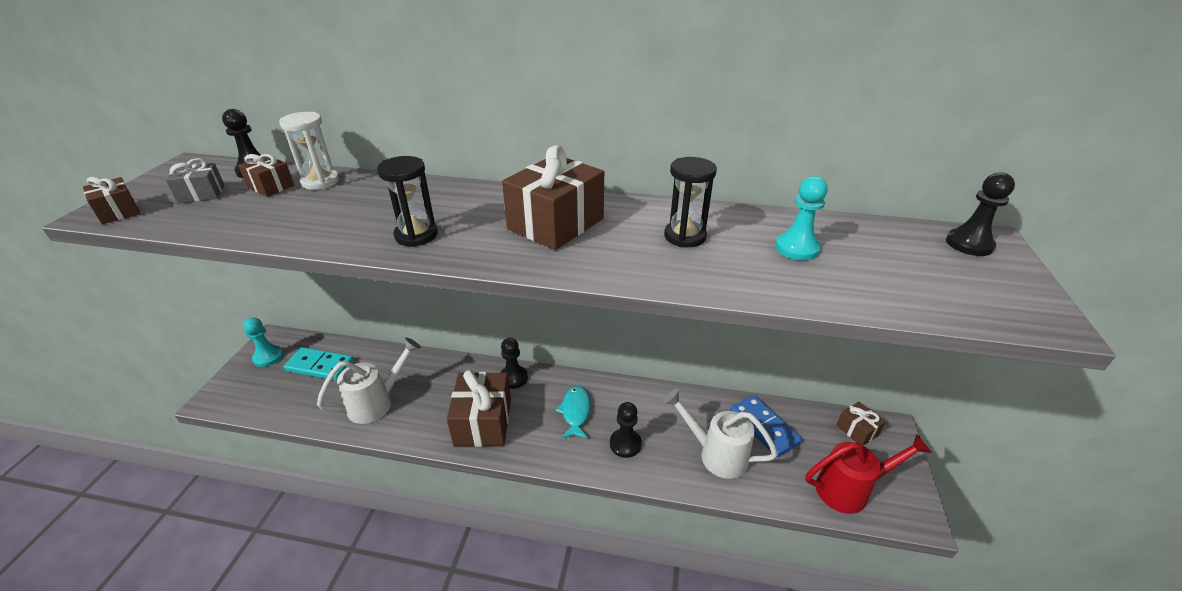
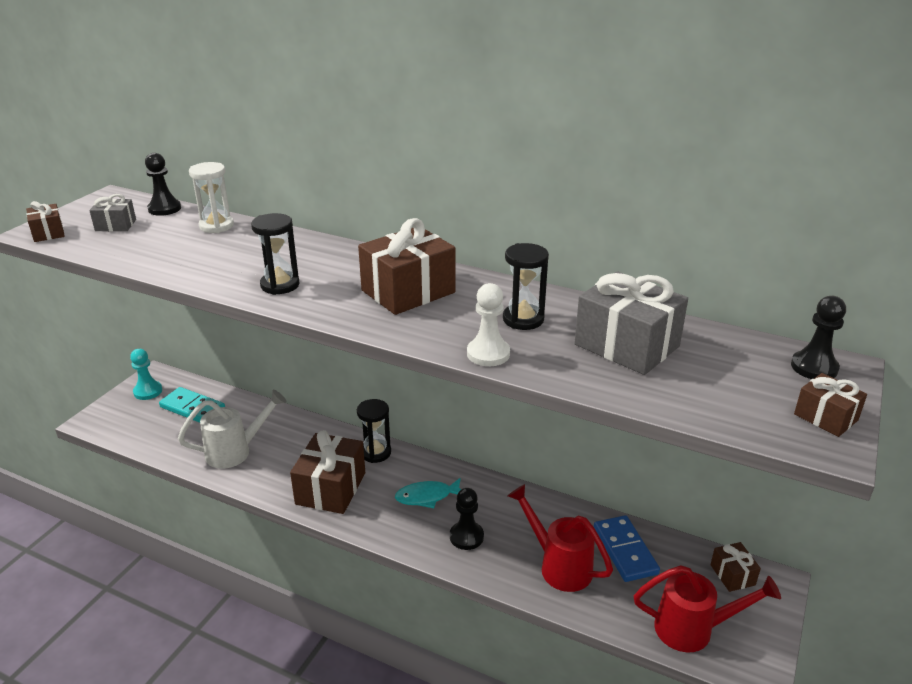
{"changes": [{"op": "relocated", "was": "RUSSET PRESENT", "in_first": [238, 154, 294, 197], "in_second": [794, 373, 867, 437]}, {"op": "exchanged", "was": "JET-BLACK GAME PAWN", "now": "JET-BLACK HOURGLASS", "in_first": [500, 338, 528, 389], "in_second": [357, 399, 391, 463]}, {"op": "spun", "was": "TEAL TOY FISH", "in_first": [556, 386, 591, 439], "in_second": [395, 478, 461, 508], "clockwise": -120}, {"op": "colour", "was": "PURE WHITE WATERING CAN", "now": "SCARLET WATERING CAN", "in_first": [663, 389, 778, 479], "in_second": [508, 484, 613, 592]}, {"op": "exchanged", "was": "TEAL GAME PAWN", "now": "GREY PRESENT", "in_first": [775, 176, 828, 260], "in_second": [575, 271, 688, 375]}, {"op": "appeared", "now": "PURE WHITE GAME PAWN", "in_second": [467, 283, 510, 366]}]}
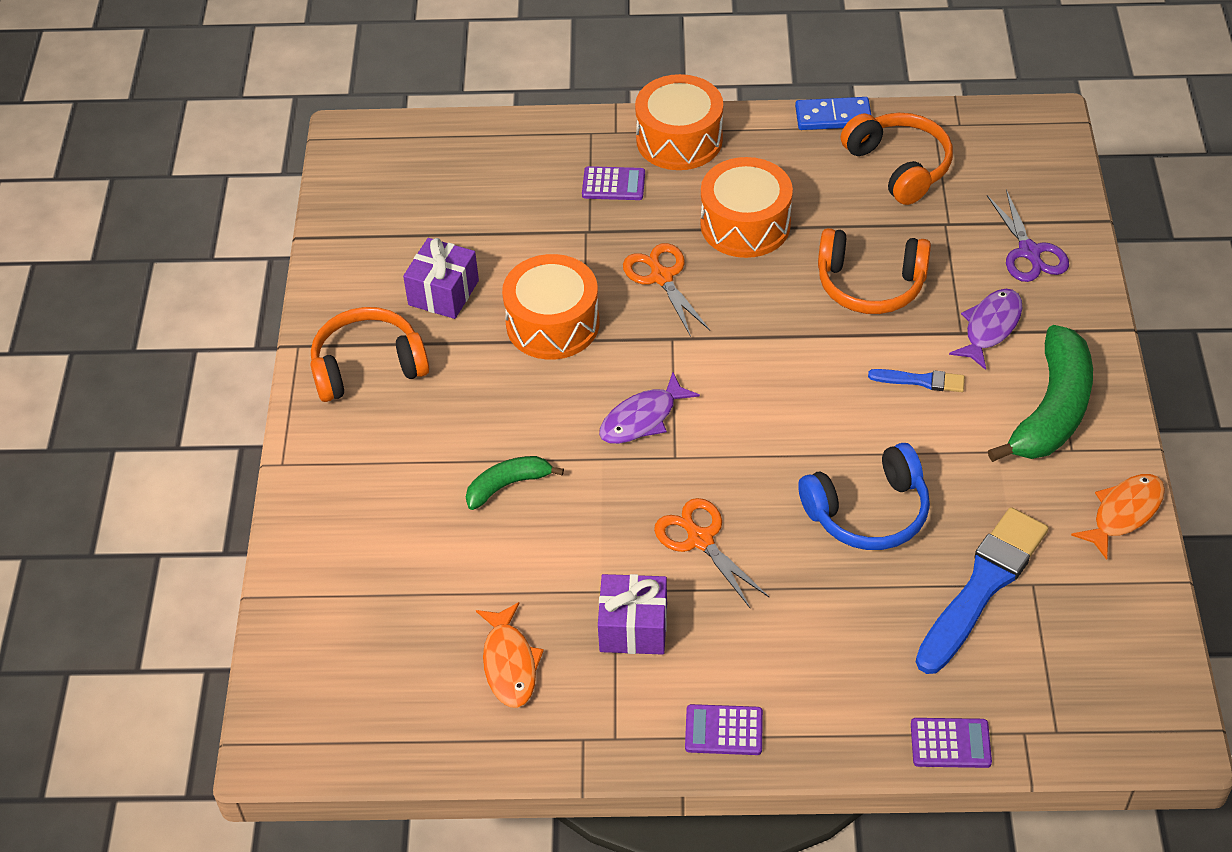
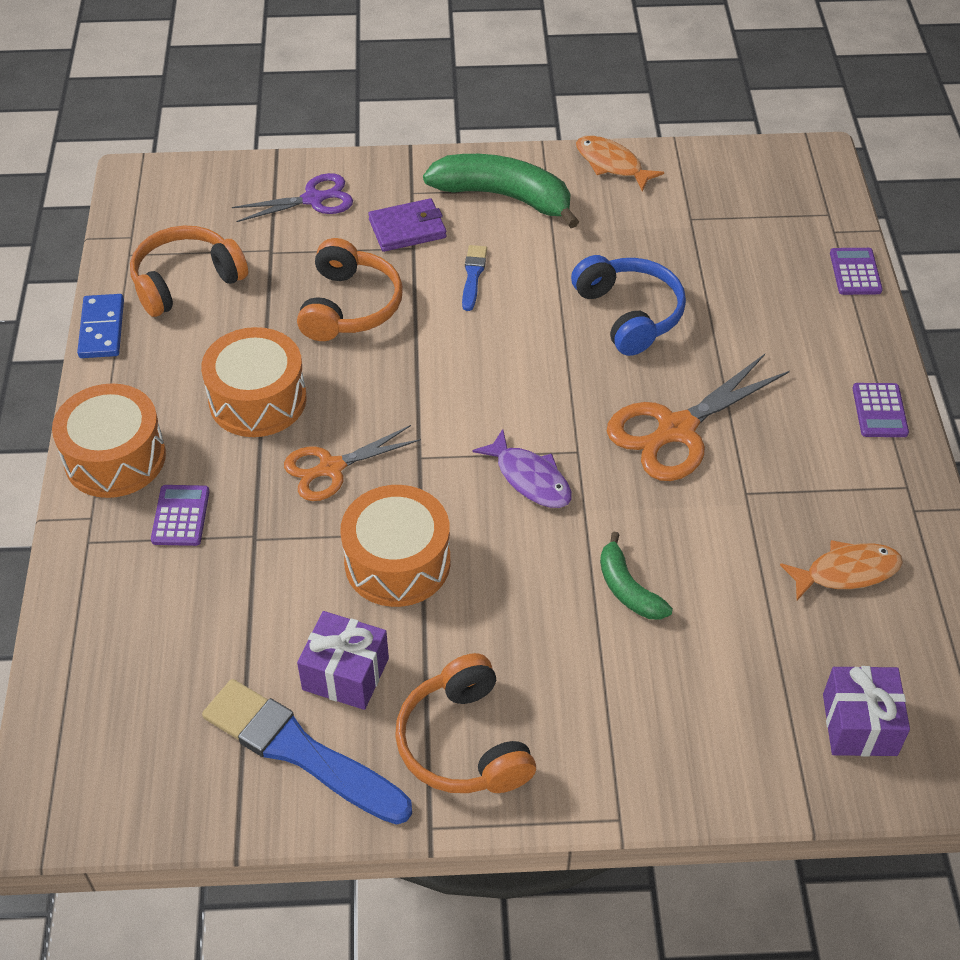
{"changes": [{"op": "relocated", "was": "PURPLE PRESENT", "in_first": [598, 574, 667, 655], "in_second": [823, 666, 910, 757]}, {"op": "size", "was": "BRIGHT ORANGE SCISSORS", "in_first": [654, 498, 769, 608], "in_second": [607, 354, 790, 481], "ratio": 1.52}, {"op": "relocated", "was": "BLUE PAINT BRUSH", "in_first": [916, 507, 1048, 674], "in_second": [202, 679, 412, 825]}, {"op": "exchanged", "was": "PURPLE TOY FISH", "now": "PURPLE WALLET", "in_first": [949, 289, 1022, 370], "in_second": [368, 198, 447, 252]}]}
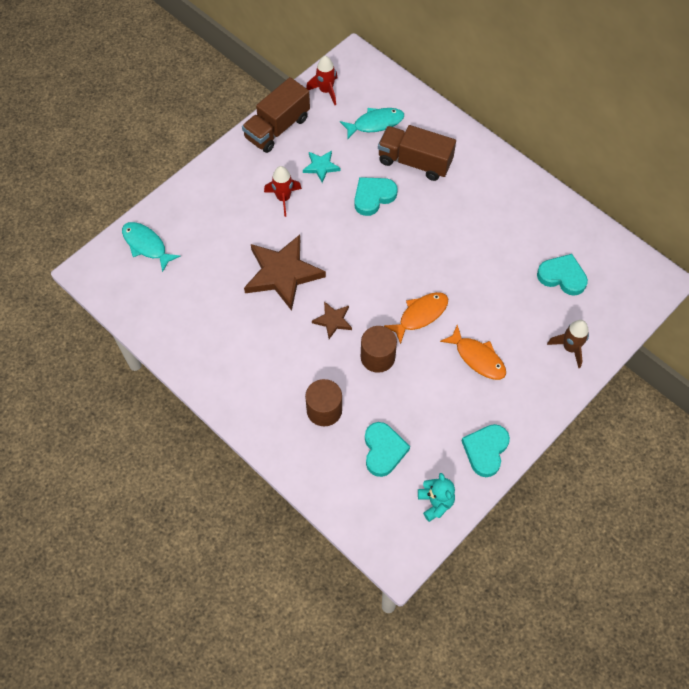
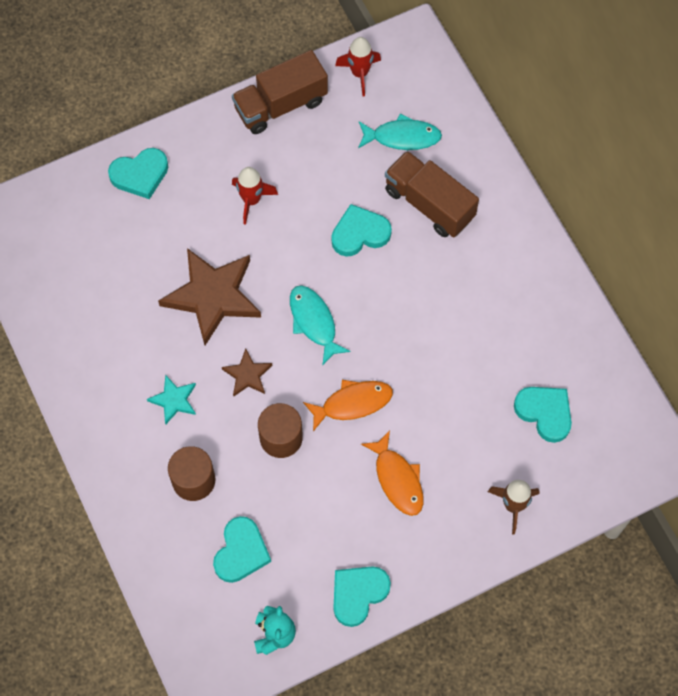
{"changes": [{"op": "relocated", "was": "TEAL TOY FISH", "in_first": [122, 222, 181, 272], "in_second": [290, 285, 351, 366]}, {"op": "relocated", "was": "TEAL STAR", "in_first": [303, 150, 340, 183], "in_second": [147, 375, 196, 424]}, {"op": "appeared", "now": "TEAL LOVE HEART", "in_second": [108, 148, 168, 199]}]}
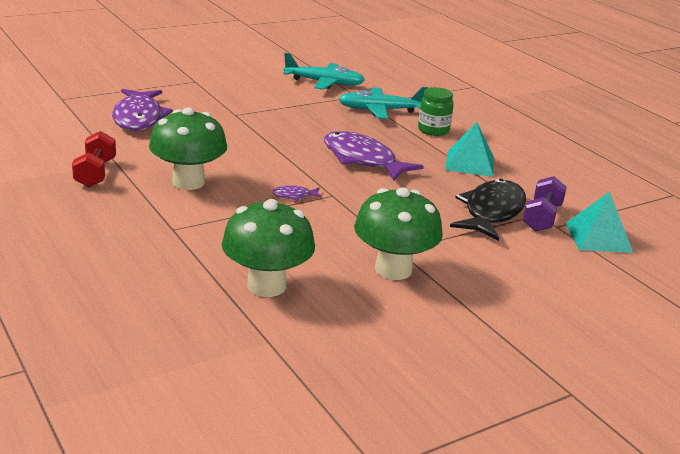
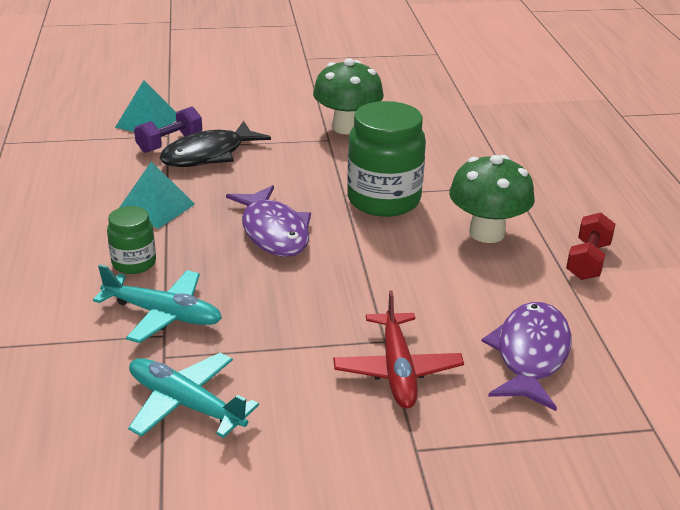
{"changes": [{"op": "missing", "was": "GREEN MUSHROOM", "in_first": [222, 199, 315, 297]}, {"op": "exchanged", "was": "PURPLE TOY FISH", "now": "GREEN JAR", "in_first": [272, 185, 322, 201], "in_second": [347, 101, 426, 217]}, {"op": "appeared", "now": "SCARLET AEROPLANE", "in_second": [333, 290, 464, 409]}]}
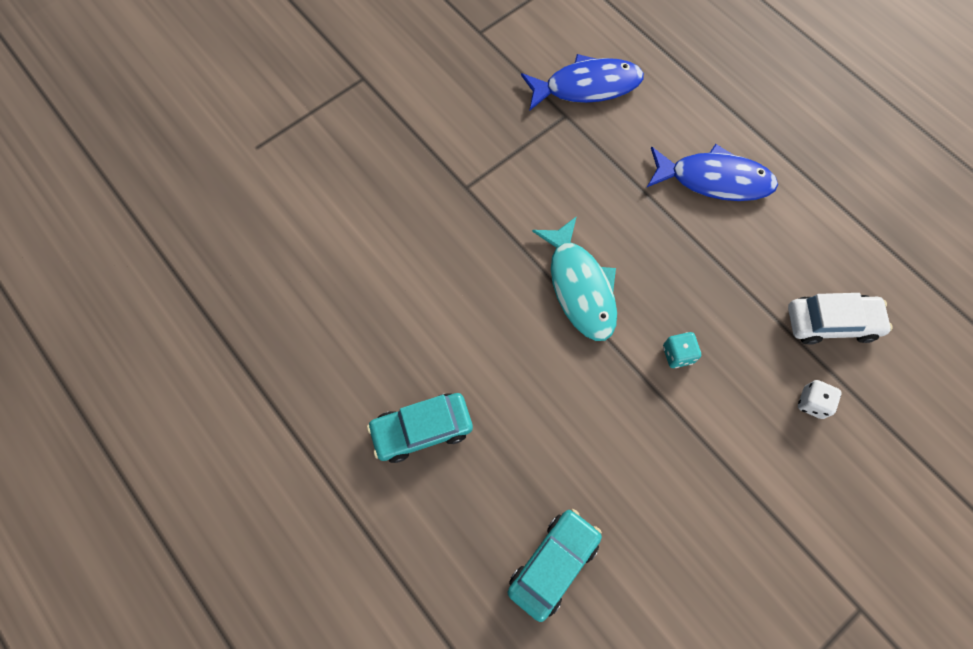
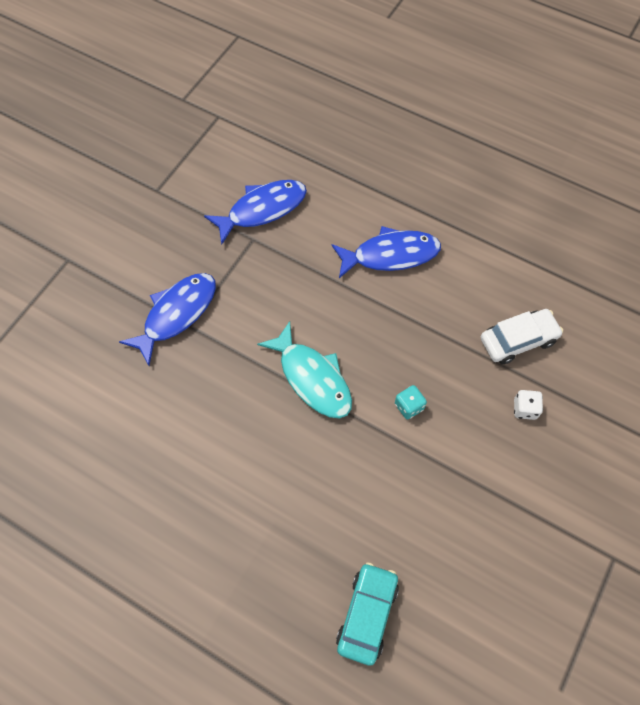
{"changes": [{"op": "missing", "was": "TEAL AUTOMOBILE", "in_first": [367, 393, 473, 463]}, {"op": "appeared", "now": "BLUE TOY FISH", "in_second": [119, 273, 216, 366]}]}
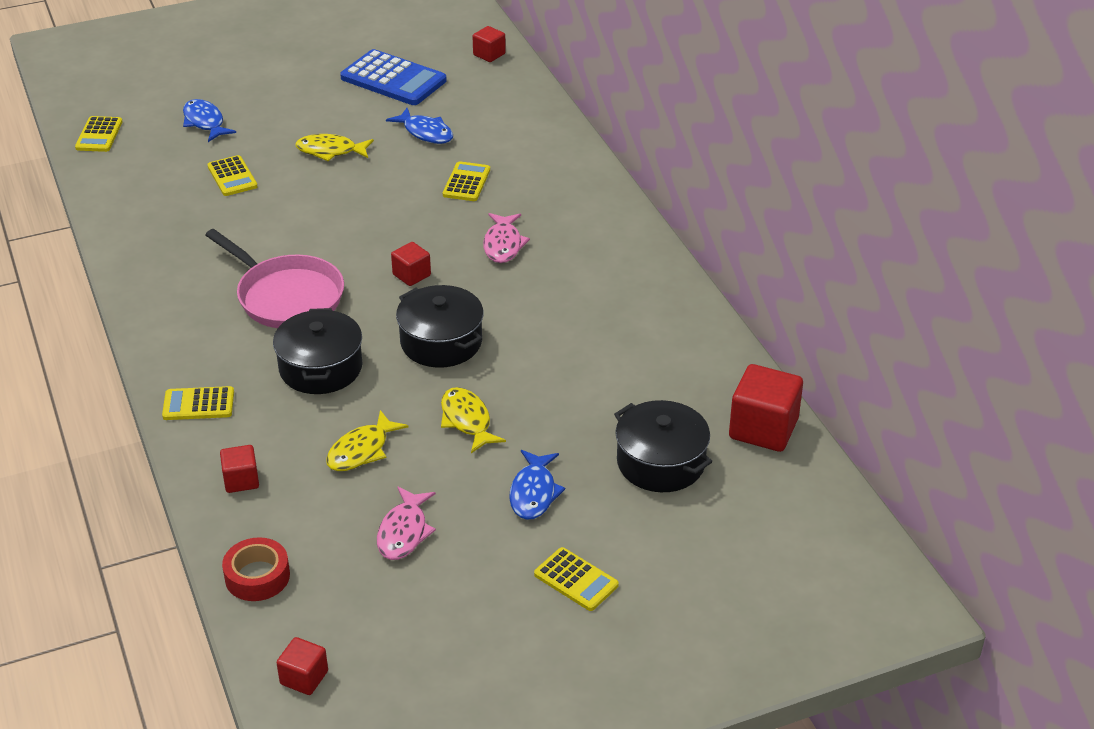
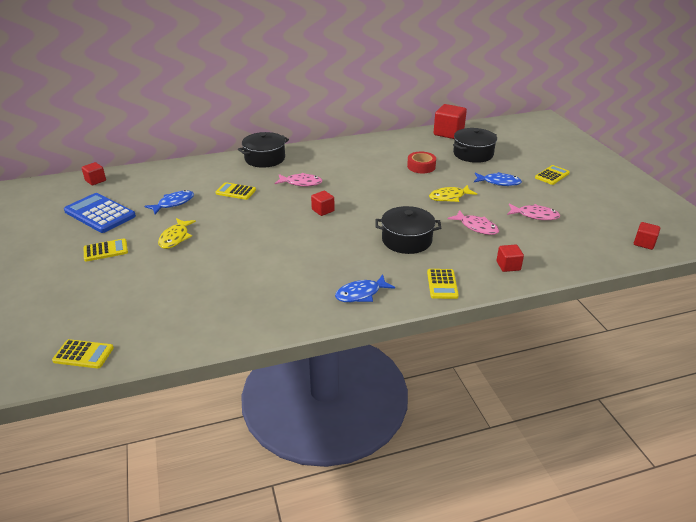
{"changes": [{"op": "relocated", "was": "BLUE TOY FISH", "in_first": [183, 99, 236, 142], "in_second": [335, 274, 395, 302]}, {"op": "missing", "was": "ROSY FRYING PAN", "in_first": [205, 229, 344, 328]}, {"op": "relocated", "was": "BRIGHT YELLOW ADDING MACHINE", "in_first": [207, 155, 258, 196], "in_second": [84, 238, 128, 262]}, {"op": "relocated", "was": "SCARLET TAPE", "in_first": [222, 537, 290, 601], "in_second": [407, 152, 436, 173]}, {"op": "colour", "was": "BRIGHT YELLOW TOY FISH", "now": "ROSY TOY FISH", "in_first": [326, 410, 409, 471], "in_second": [448, 210, 499, 235]}, {"op": "spun", "was": "BLUE ADDING MACHINE", "in_first": [340, 49, 447, 105], "in_second": [64, 193, 136, 233], "clockwise": -90}, {"op": "relocated", "was": "JET-BLACK STOCKPOT", "in_first": [396, 285, 484, 368], "in_second": [238, 132, 289, 168]}]}
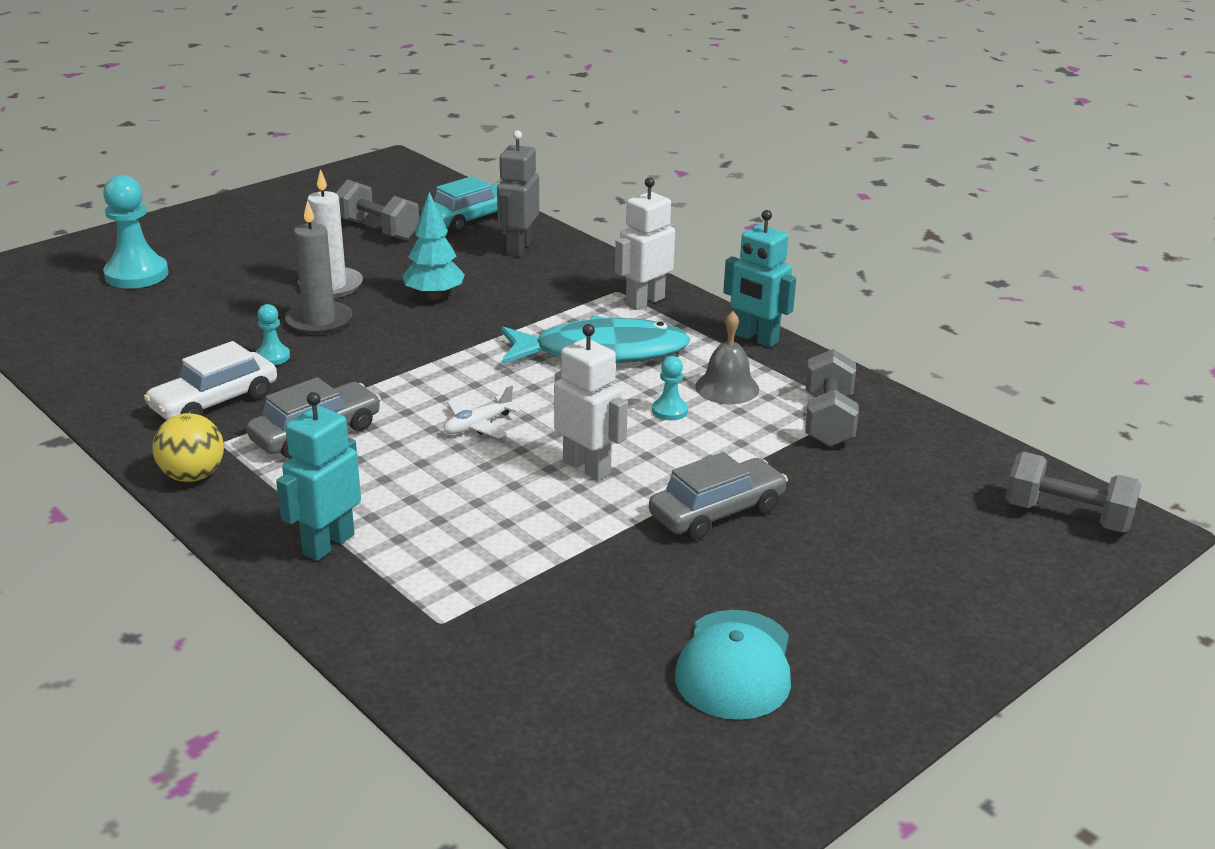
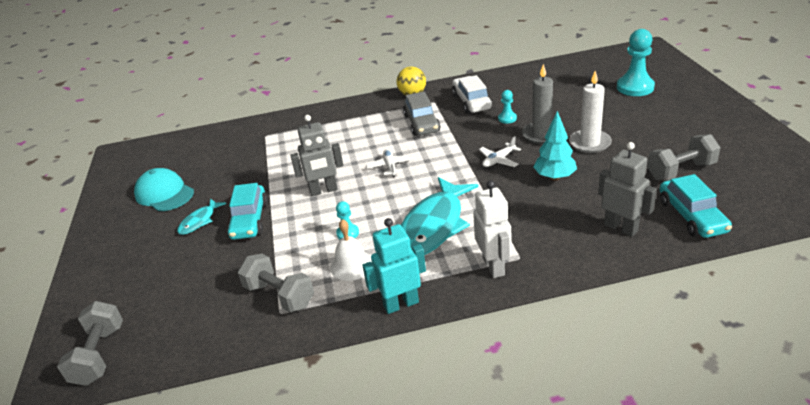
{"changes": [{"op": "missing", "was": "TEAL ROBOT FIGURE", "in_first": [276, 392, 361, 561]}, {"op": "colour", "was": "PURE WHITE ROBOT FIGURE", "now": "GREY ROBOT FIGURE", "in_first": [554, 324, 628, 480], "in_second": [290, 115, 343, 196]}, {"op": "colour", "was": "GREY AUTOMOBILE", "now": "TEAL AUTOMOBILE", "in_first": [649, 452, 788, 540], "in_second": [227, 183, 268, 240]}, {"op": "colour", "was": "GREY BELL", "now": "PURE WHITE BELL", "in_first": [695, 311, 759, 404], "in_second": [330, 219, 372, 281]}, {"op": "spun", "was": "GREY DUMBBELL", "in_first": [1006, 452, 1142, 533], "in_second": [57, 301, 123, 386], "clockwise": -60}, {"op": "appeared", "now": "TEAL TOY FISH", "in_second": [177, 199, 226, 235]}, {"op": "appeared", "now": "PURE WHITE AEROPLANE", "in_second": [479, 136, 521, 167]}]}
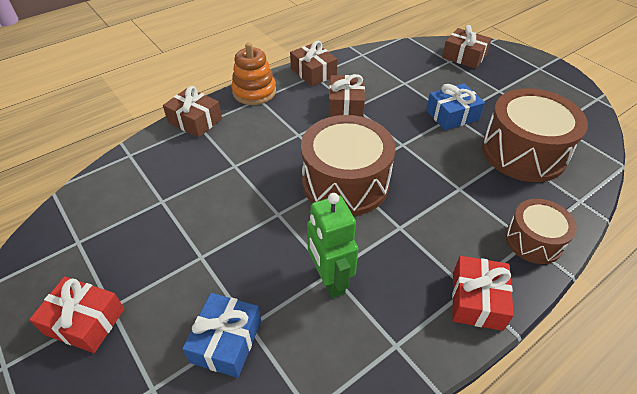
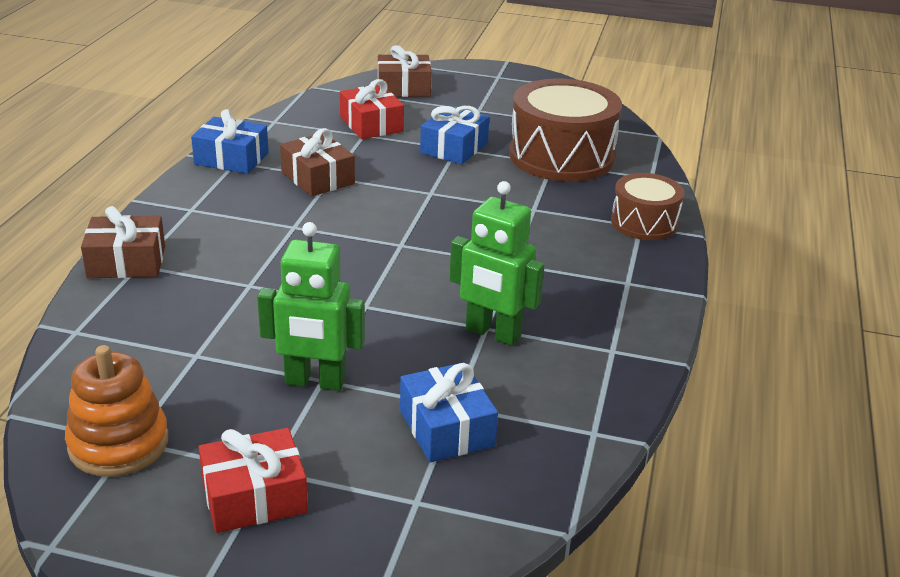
{"changes": [{"op": "relocated", "was": "BRIGHT ORANGE STACKING TOY", "in_first": [231, 43, 276, 105], "in_second": [65, 345, 168, 477]}, {"op": "colour", "was": "RUSSET PRESENT", "now": "BLUE PRESENT", "in_first": [290, 41, 337, 86], "in_second": [191, 109, 269, 174]}, {"op": "missing", "was": "RUSSET SNARE DRUM", "in_first": [301, 115, 396, 216]}, {"op": "relocated", "was": "SCARLET PRESENT", "in_first": [452, 256, 514, 331], "in_second": [340, 79, 404, 139]}, {"op": "appeared", "now": "GREEN ROBOT FIGURE", "in_second": [257, 222, 365, 391]}]}
